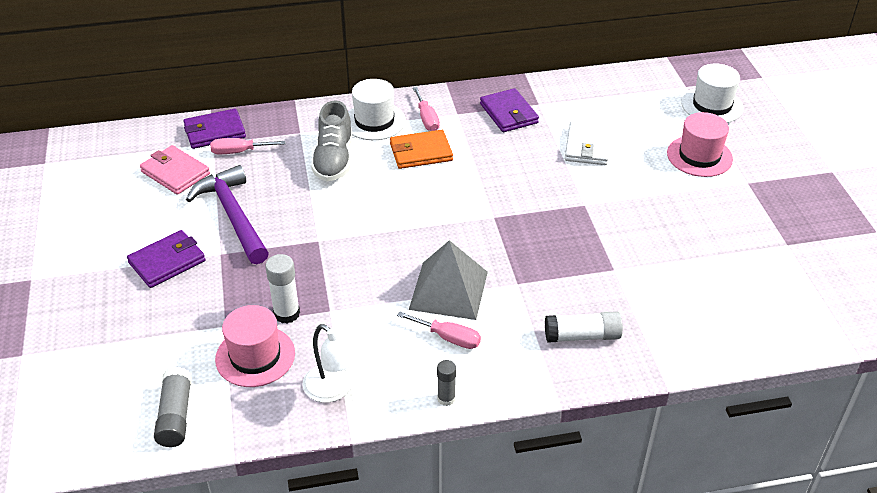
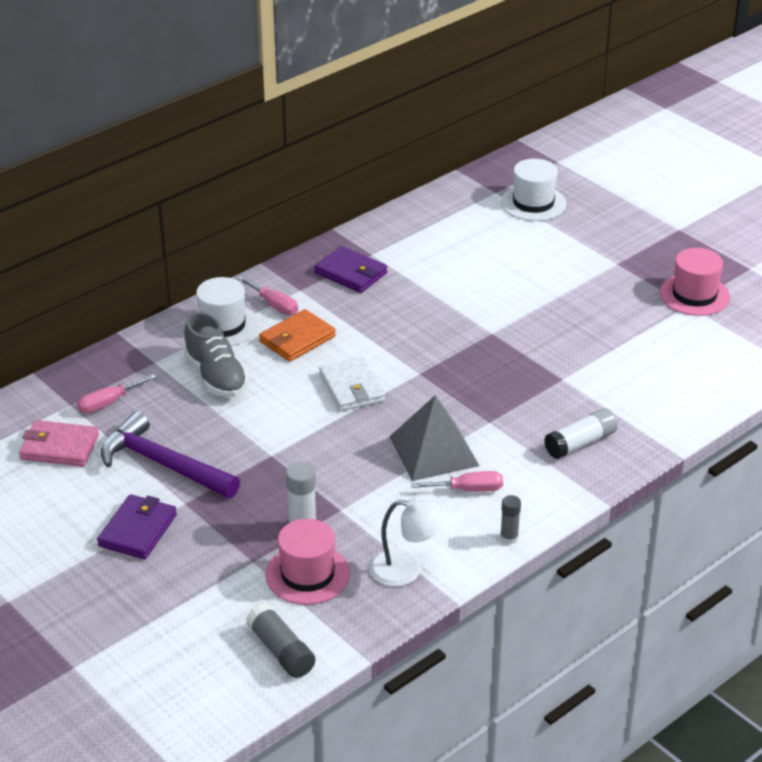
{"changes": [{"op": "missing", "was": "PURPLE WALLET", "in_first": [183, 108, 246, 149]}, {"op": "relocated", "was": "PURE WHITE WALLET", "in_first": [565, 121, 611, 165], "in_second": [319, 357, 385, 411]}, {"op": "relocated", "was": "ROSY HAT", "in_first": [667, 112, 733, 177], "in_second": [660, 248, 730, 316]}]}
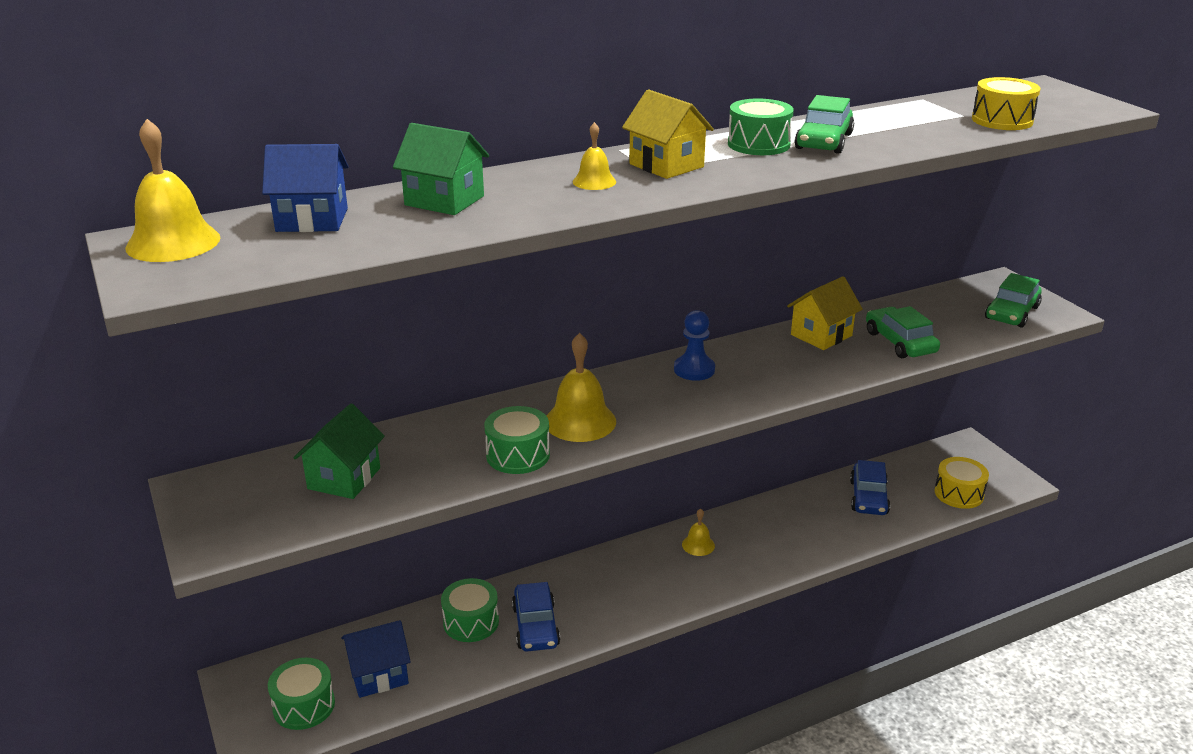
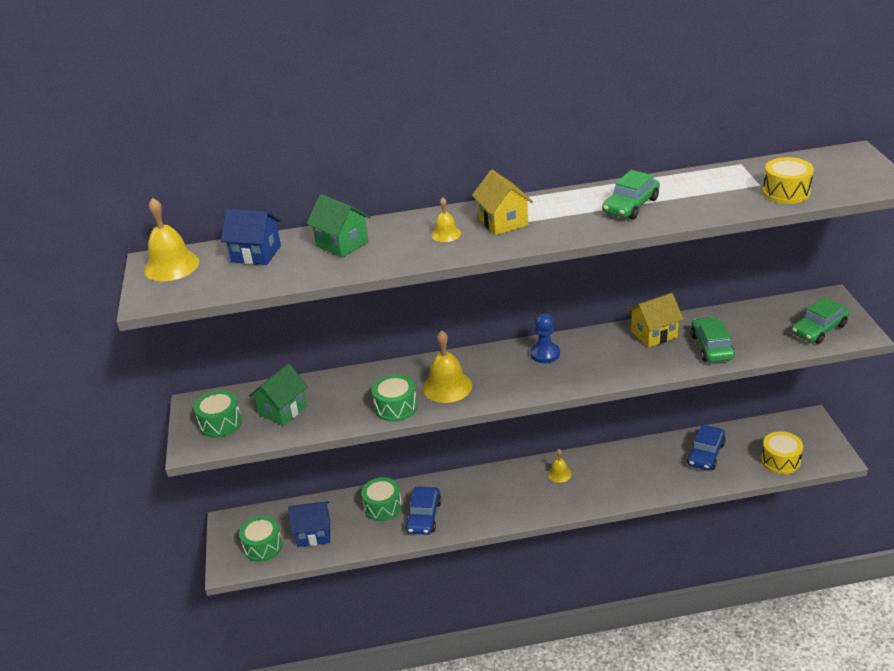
{"changes": [{"op": "relocated", "was": "GREEN SNARE DRUM", "in_first": [728, 98, 794, 155], "in_second": [194, 390, 242, 438]}]}
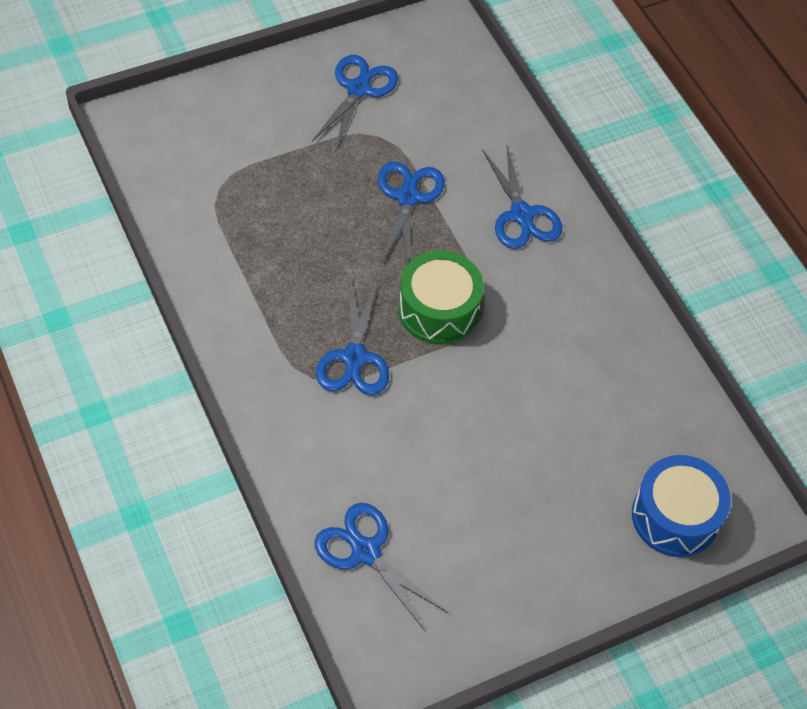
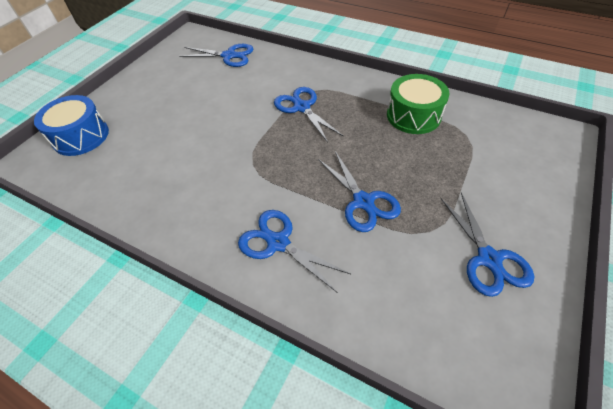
{"changes": [{"op": "relocated", "was": "GREEN SNARE DRUM", "in_first": [398, 250, 484, 345], "in_second": [387, 74, 450, 134]}]}
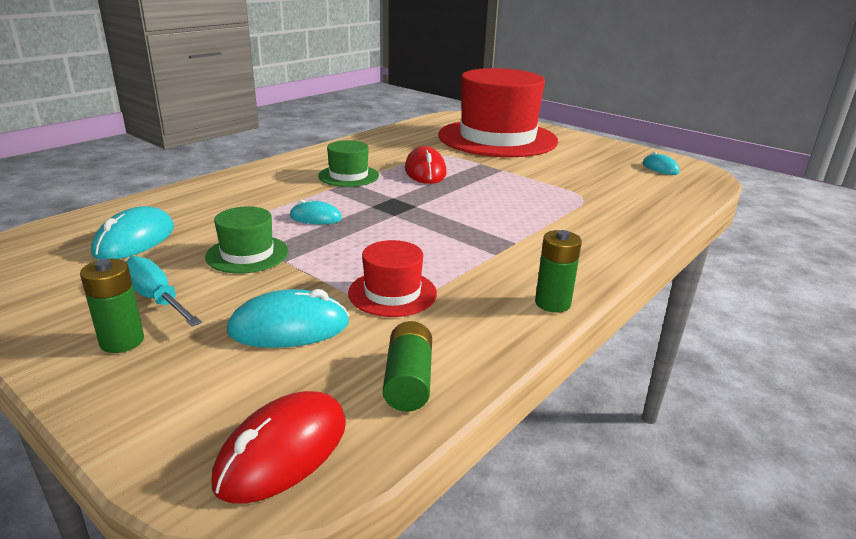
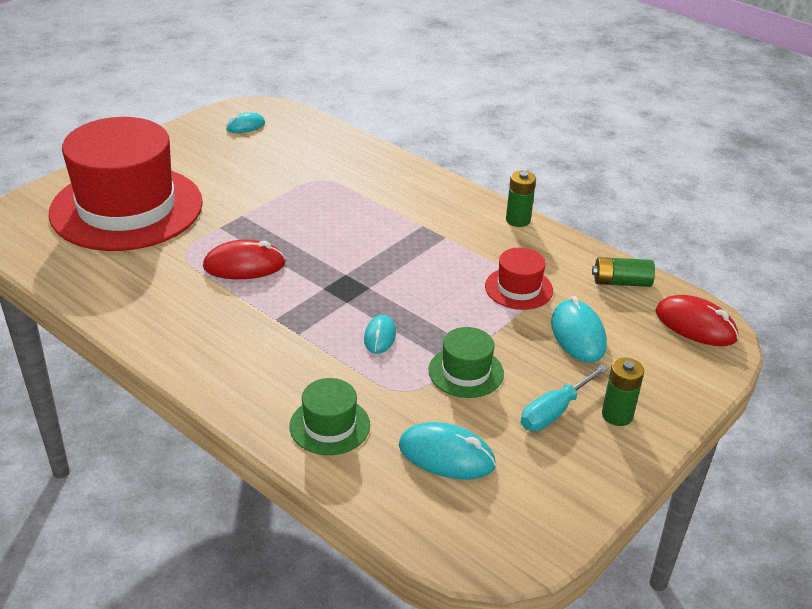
{"changes": [{"op": "relocated", "was": "GREEN HAT", "in_first": [318, 140, 379, 187], "in_second": [290, 378, 370, 455]}]}
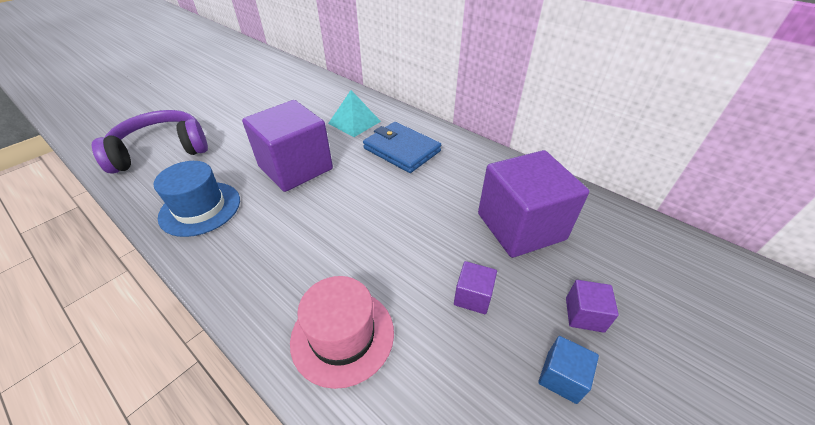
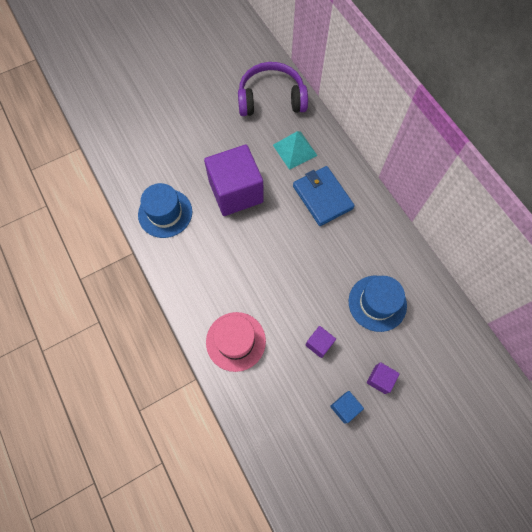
{"changes": [{"op": "relocated", "was": "PURPLE HEADPHONES", "in_first": [92, 110, 208, 174], "in_second": [238, 62, 308, 116]}, {"op": "exchanged", "was": "PURPLE BLOCK", "now": "BLUE HAT", "in_first": [478, 150, 589, 258], "in_second": [349, 276, 407, 332]}]}
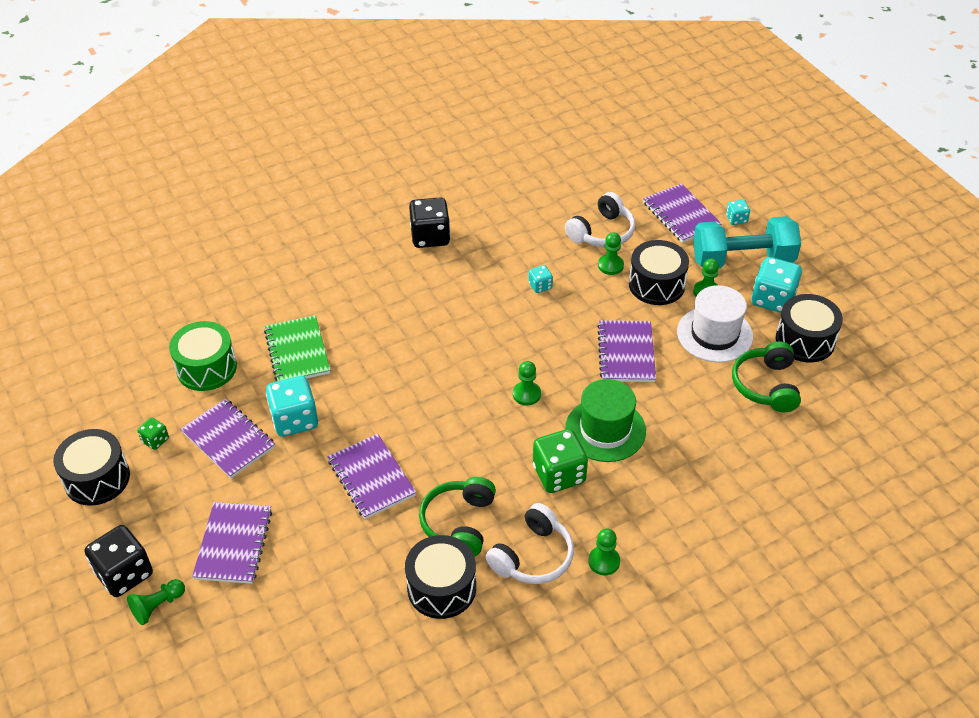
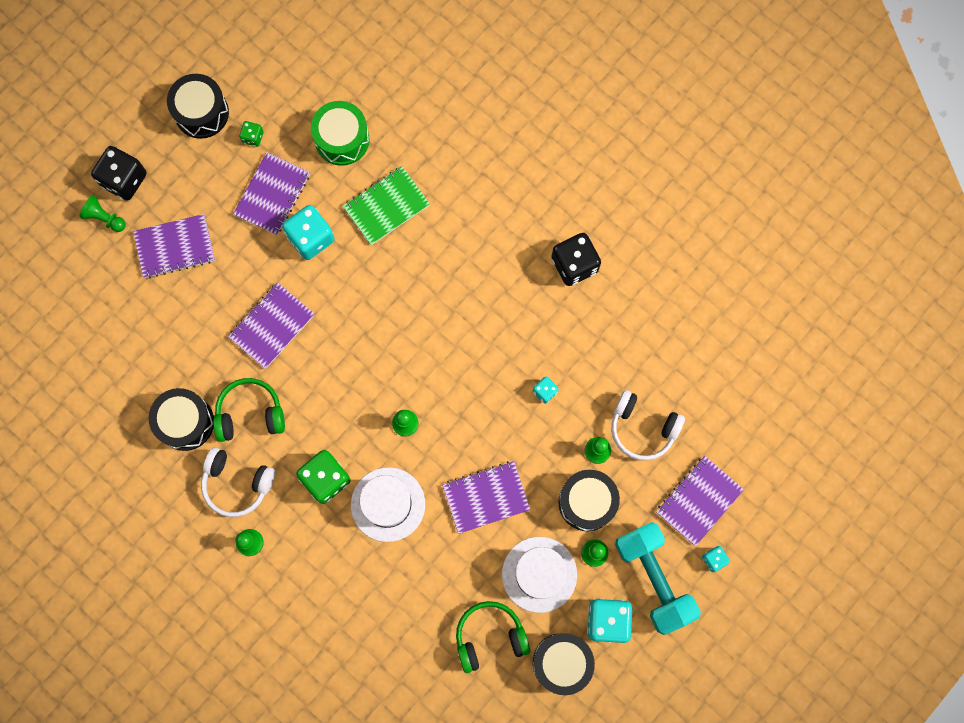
{"changes": [{"op": "colour", "was": "GREEN HAT", "now": "PURE WHITE HAT", "in_first": [565, 379, 646, 462], "in_second": [351, 467, 425, 542]}]}
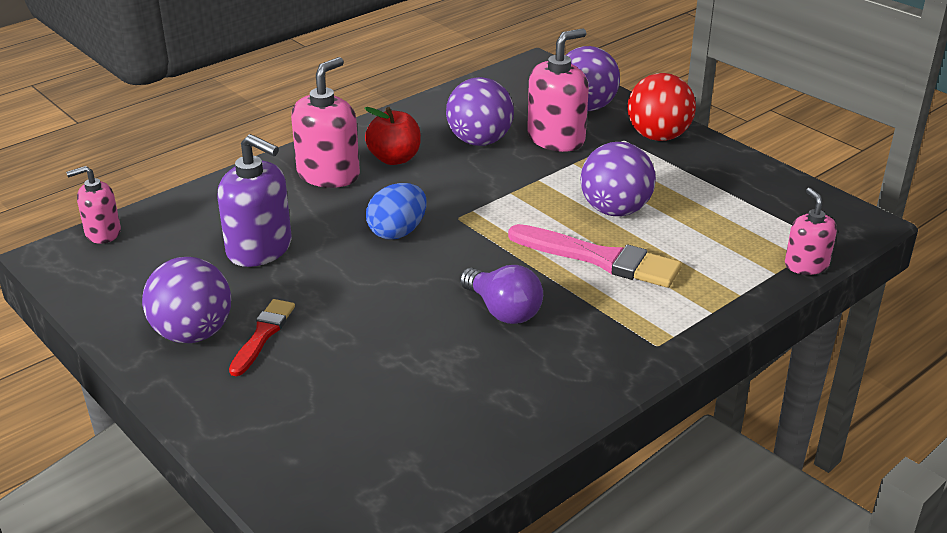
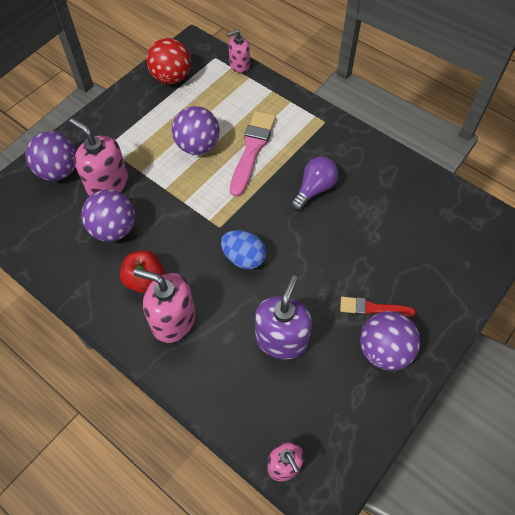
{"changes": [{"op": "relocated", "was": "SCARLET PLAY BALL", "in_first": [627, 73, 696, 141], "in_second": [146, 38, 191, 84]}]}
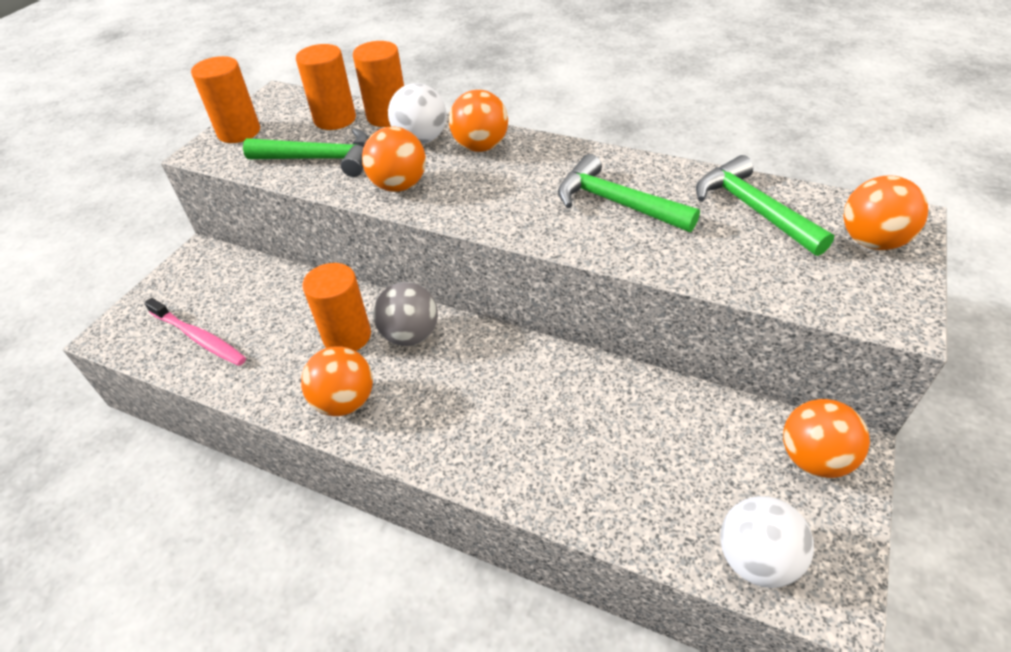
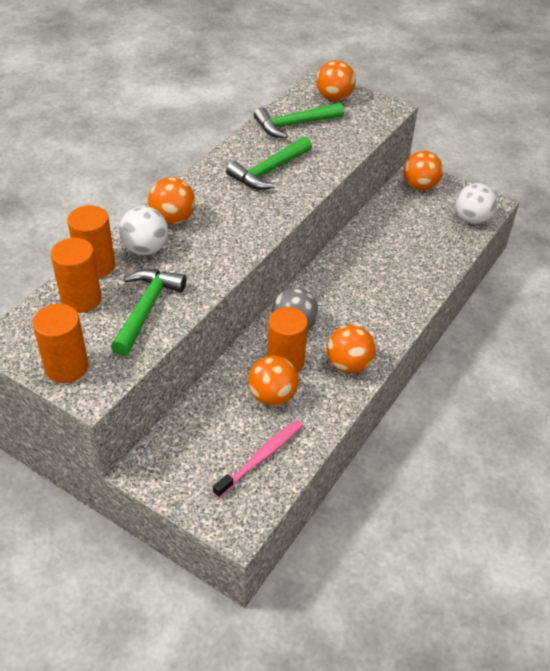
{"changes": [{"op": "relocated", "was": "BRIGHT ORANGE PLAY BALL", "in_first": [362, 126, 426, 192], "in_second": [248, 355, 299, 406]}]}
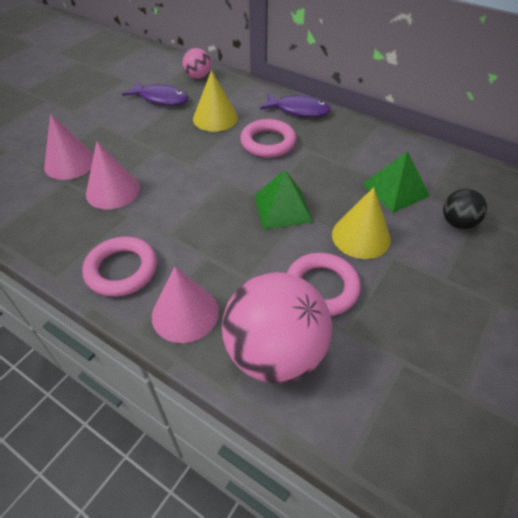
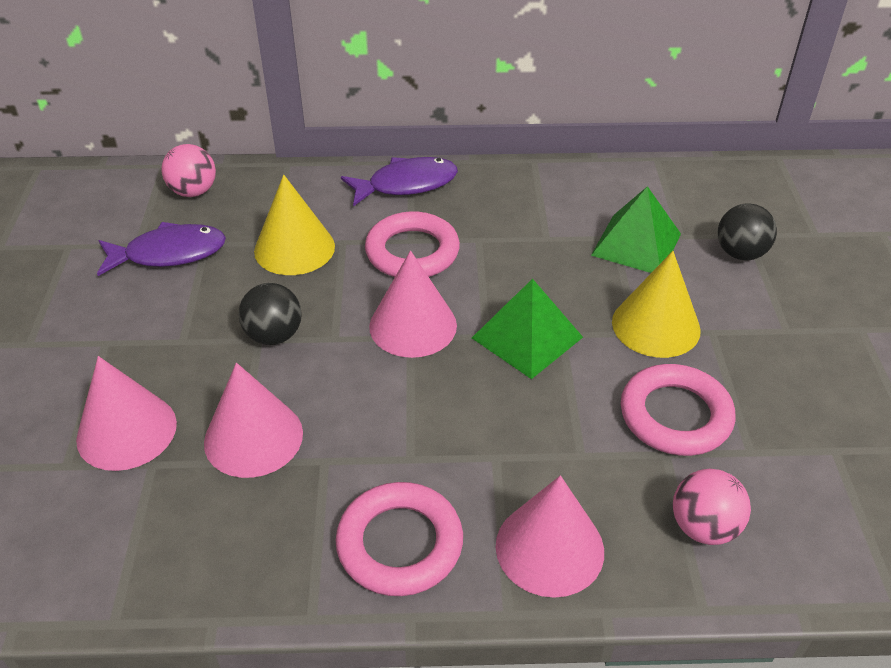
{"changes": [{"op": "size", "was": "ROSY PLAY BALL", "in_first": [222, 272, 332, 384], "in_second": [673, 469, 751, 545], "ratio": 0.49}, {"op": "appeared", "now": "JET-BLACK PLAY BALL", "in_second": [239, 283, 302, 345]}, {"op": "appeared", "now": "ROSY SOLID CONE", "in_second": [369, 250, 457, 358]}]}
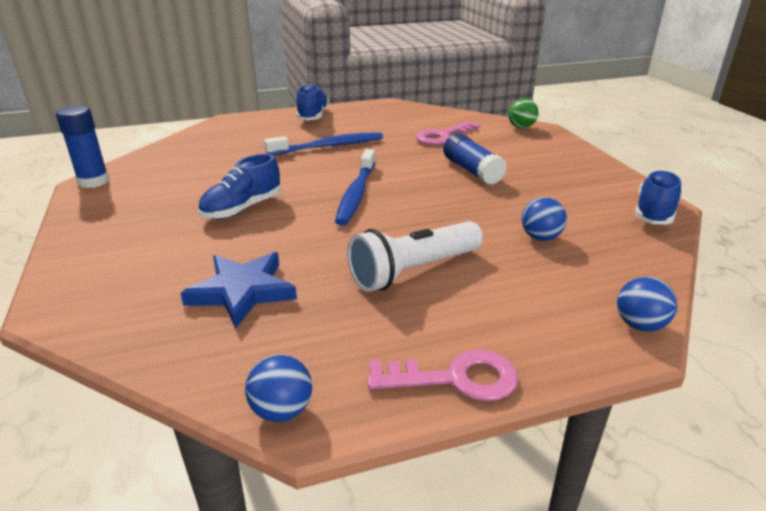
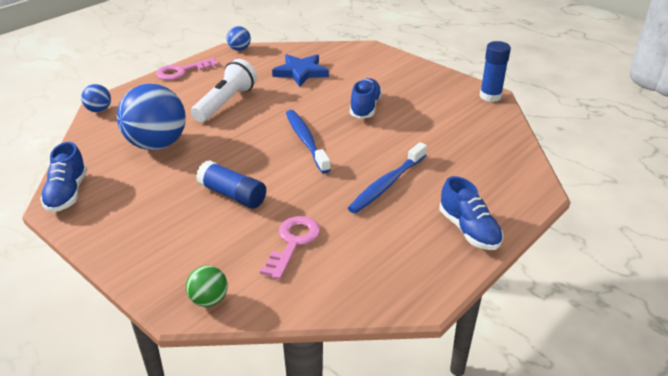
{"changes": [{"op": "size", "was": "BLUE PLAY BALL", "in_first": [522, 197, 567, 241], "in_second": [117, 84, 186, 150], "ratio": 2.14}]}
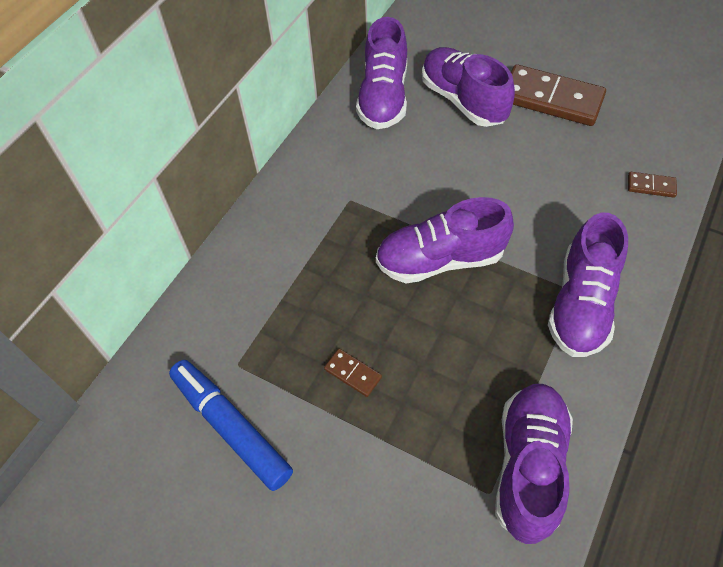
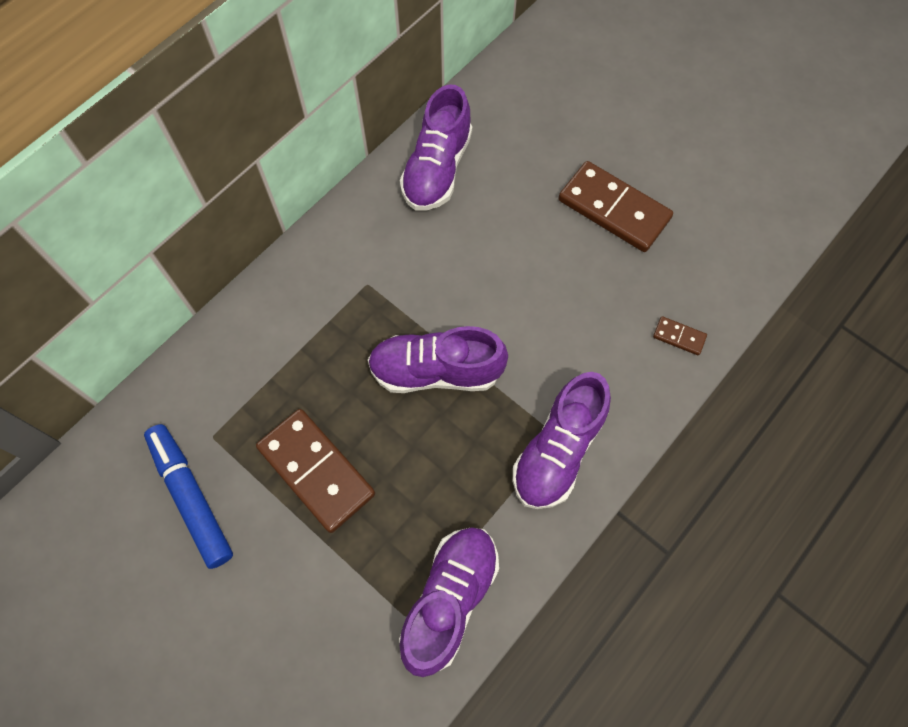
{"changes": [{"op": "size", "was": "RUSSET DOMINO", "in_first": [324, 349, 382, 397], "in_second": [256, 409, 375, 533], "ratio": 2.28}, {"op": "missing", "was": "PURPLE LACE-UP SHOE", "in_first": [422, 47, 515, 127]}]}
